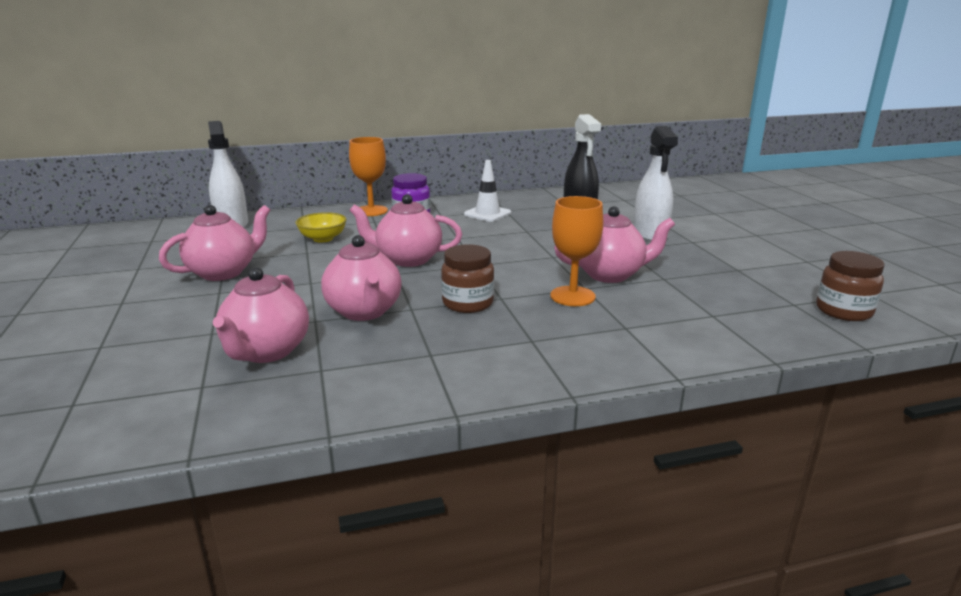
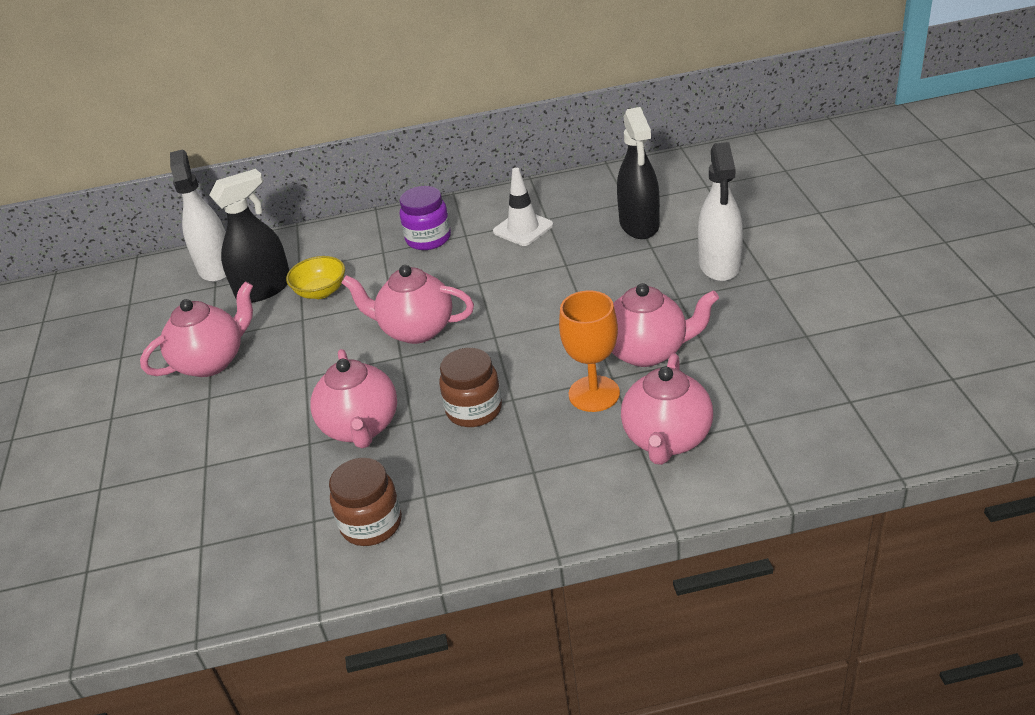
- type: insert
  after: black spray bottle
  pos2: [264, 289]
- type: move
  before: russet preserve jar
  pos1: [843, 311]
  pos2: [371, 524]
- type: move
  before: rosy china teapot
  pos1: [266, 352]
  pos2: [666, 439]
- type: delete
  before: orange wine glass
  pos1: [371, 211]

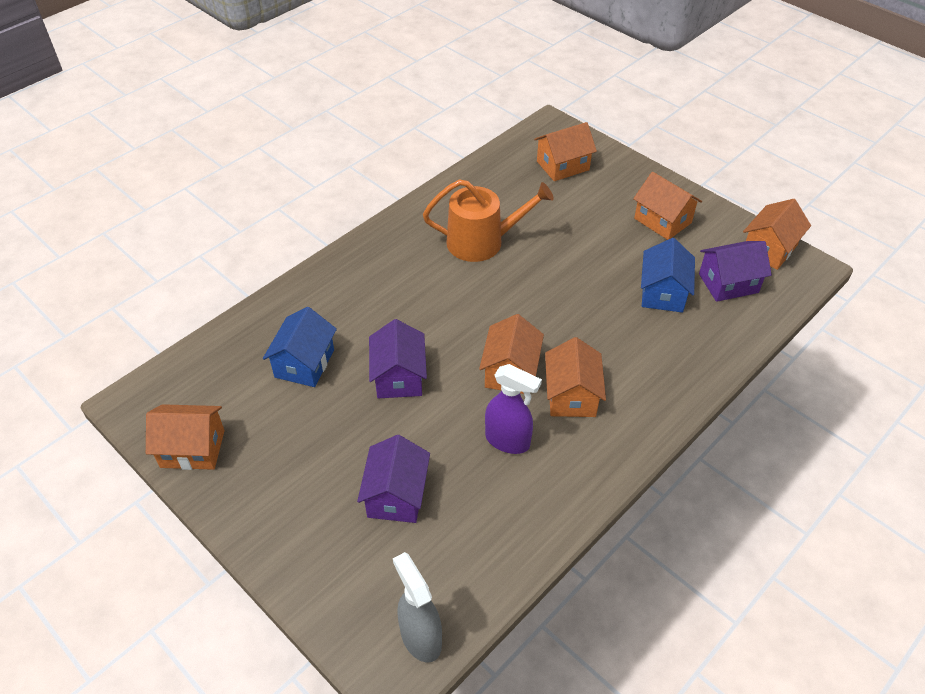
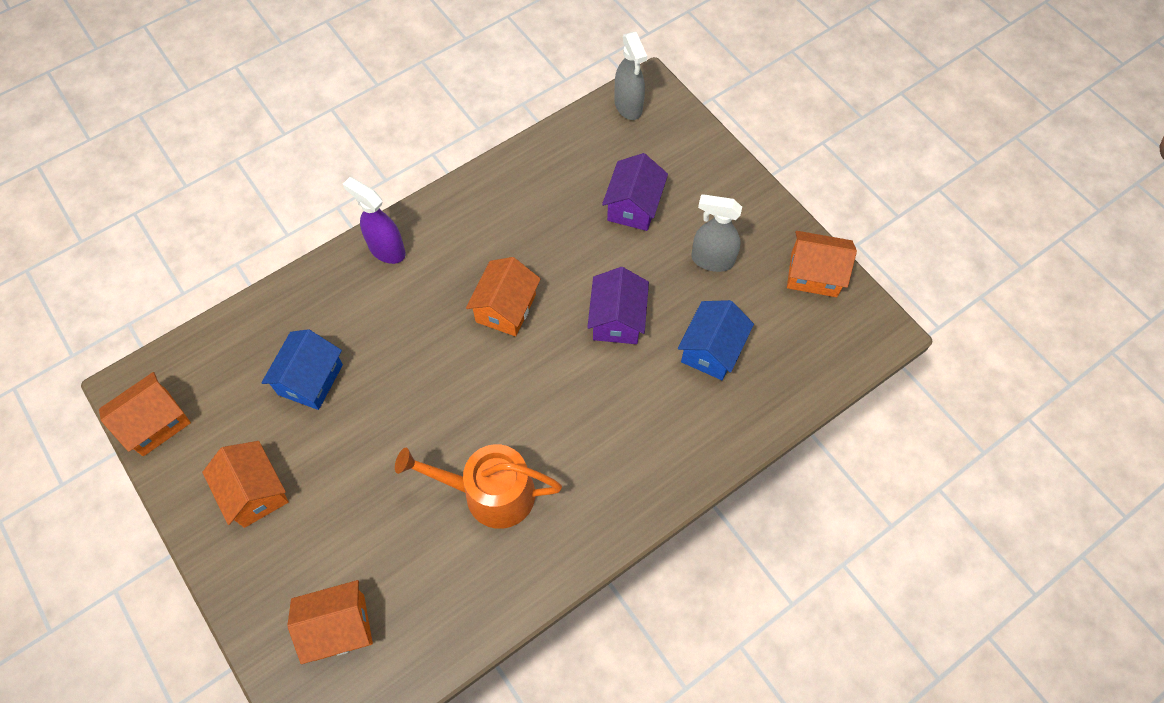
- type: move
  before: violet spray bottle
  pos1: [508, 441]
  pos2: [386, 250]
- type: insert
  after: ash-grey spray bottle
  pos2: [712, 260]
- type: delete
  before: orange toy house
  pos1: [571, 395]
- type: delete
  before: violet toy house
  pos1: [728, 283]

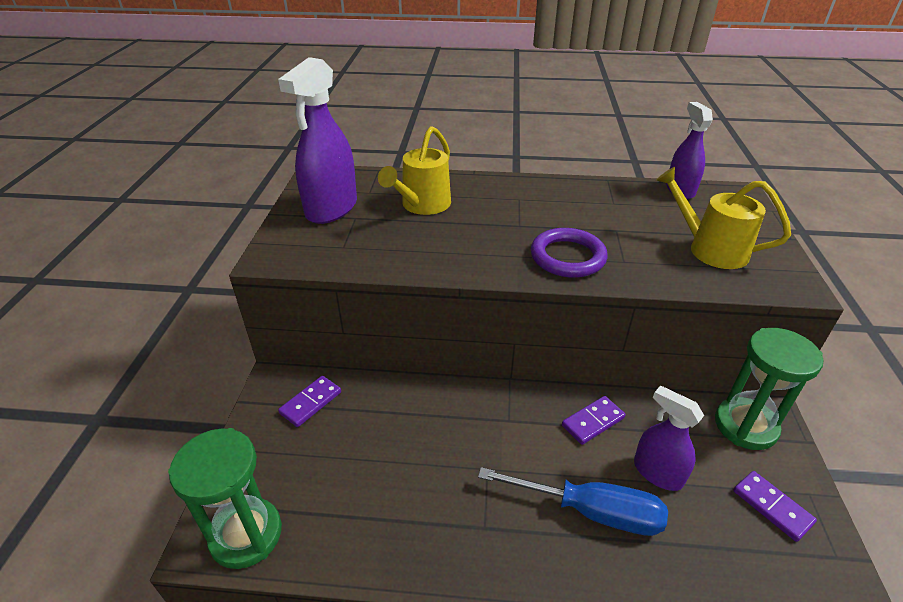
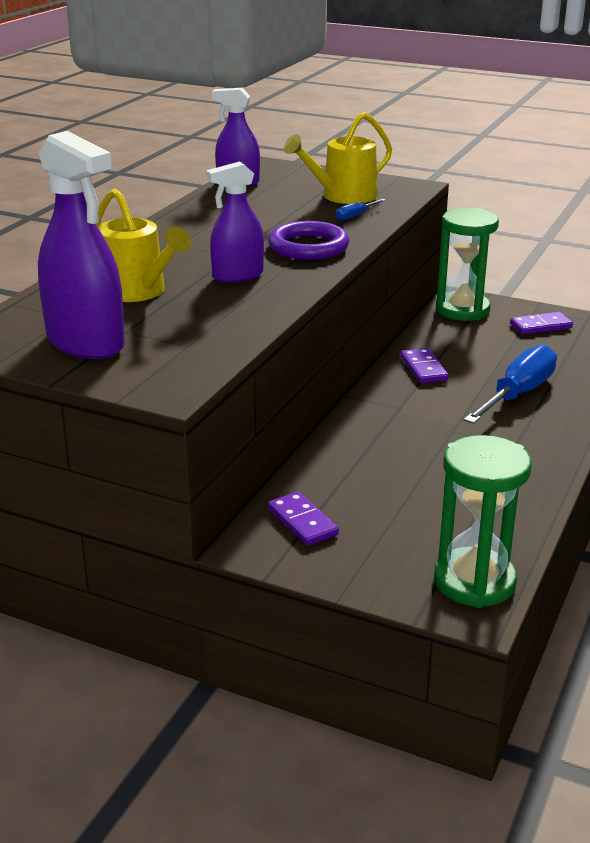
- type: move
  before: violet spray bottle
  pos1: [657, 473]
  pos2: [238, 275]
- type: insert
  after: royal blue flat screwdriver
  pos2: [355, 216]

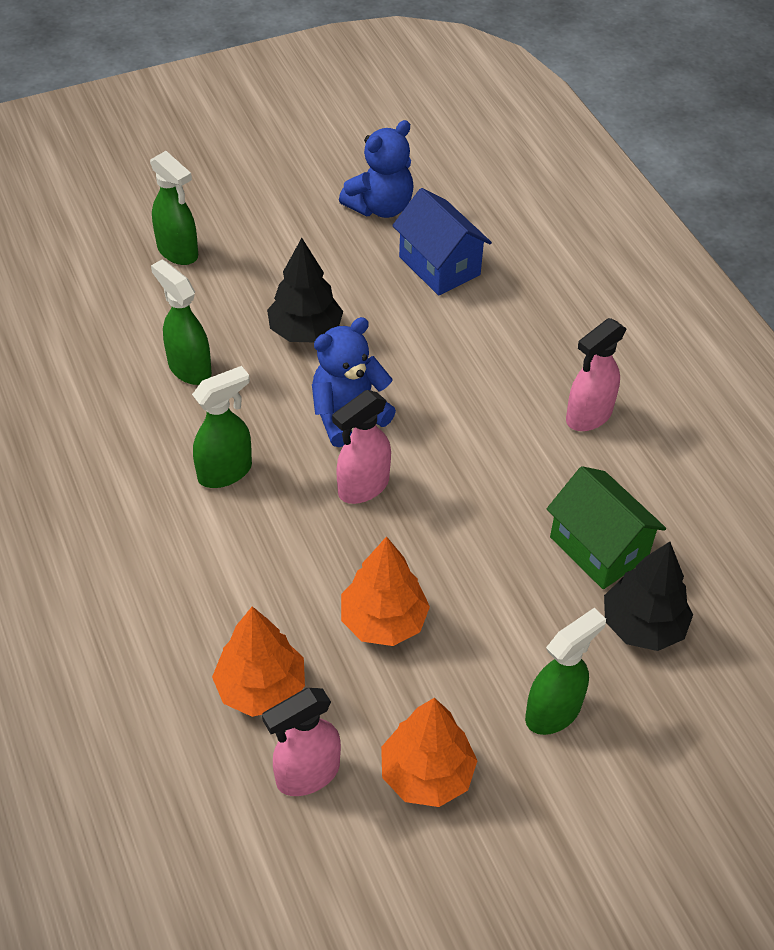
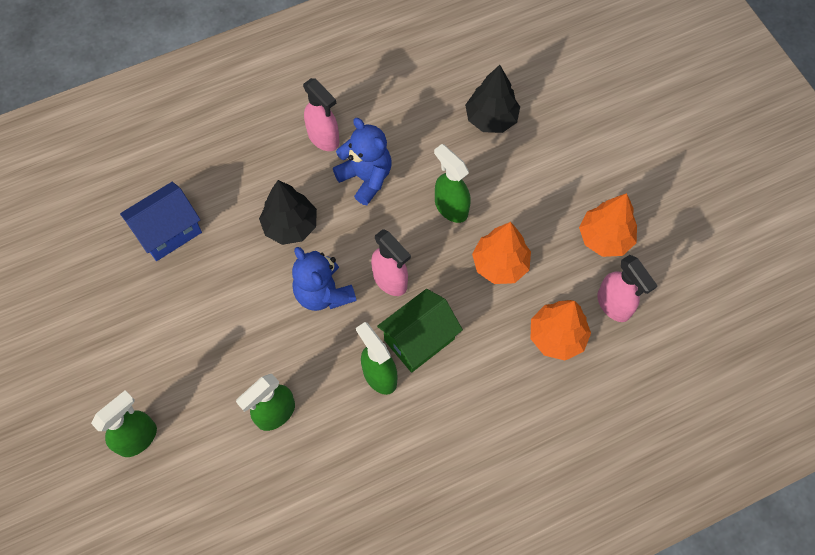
- type: move
  before: black toy tree
  pos1: [305, 331]
  pos2: [290, 226]
- type: move
  before: royal blue stuffed bear
  pos1: [380, 207]
  pos2: [366, 178]
- type: move
  before: green toy house
  pos1: [598, 548]
  pos2: [419, 339]
- type: move
  before: green spray bottle
  pos1: [553, 711]
  pos2: [450, 207]

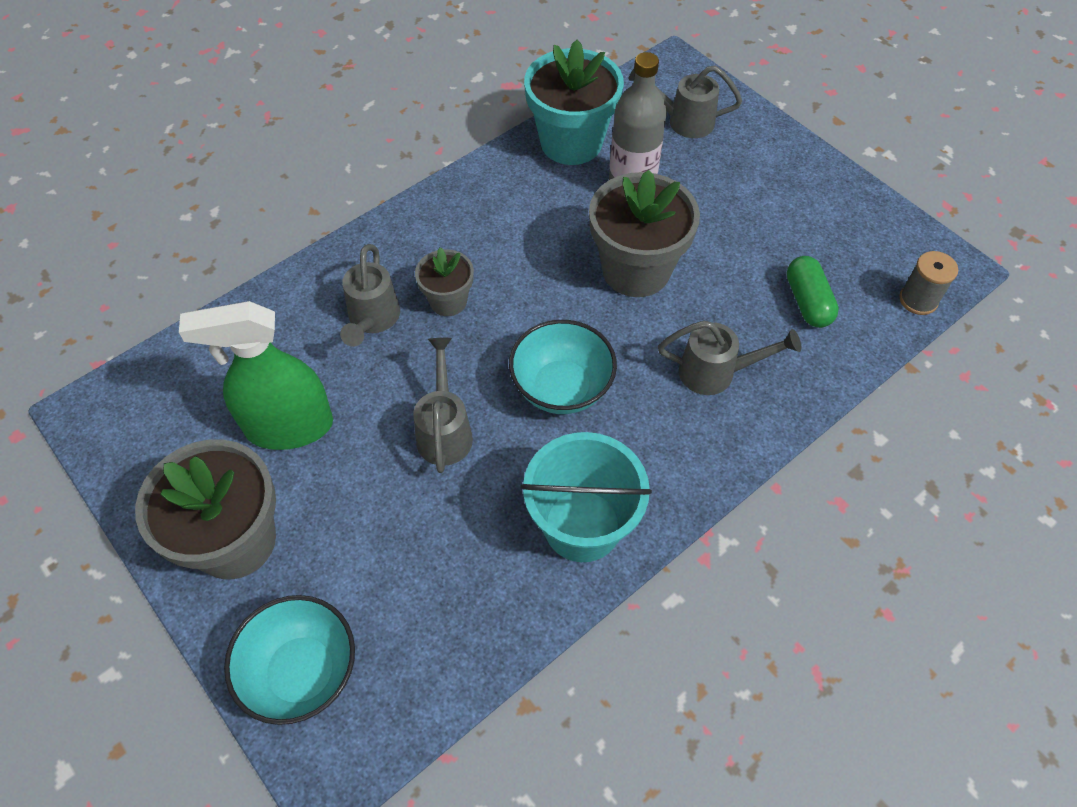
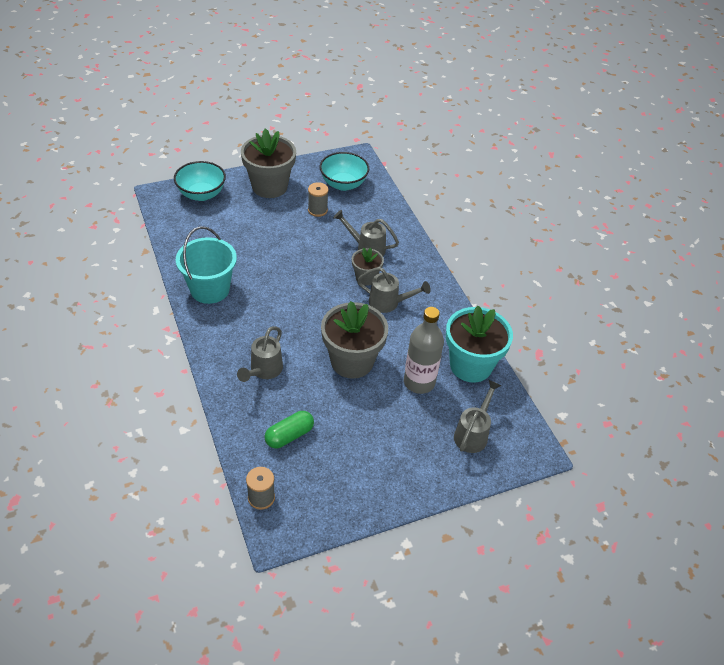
- type: rotate
  before: green pill shape
  pos1: [807, 302]
  pos2: [289, 435]
  turn: -45
- type: replace
  before: green spray bottle
  after: ash-grey spool
  pos1: [289, 426]
  pos2: [317, 210]
- type: move
  before: teal bowl
  pos1: [561, 388]
  pos2: [343, 184]
- type: move
  before: ash-grey watering pot
  pos1: [444, 430]
  pos2: [389, 303]

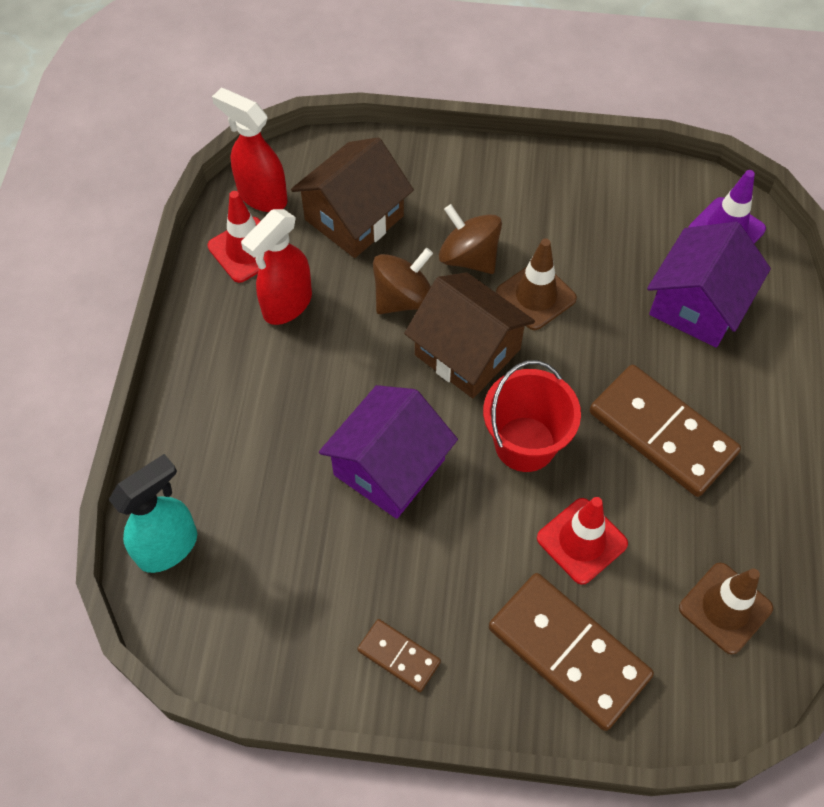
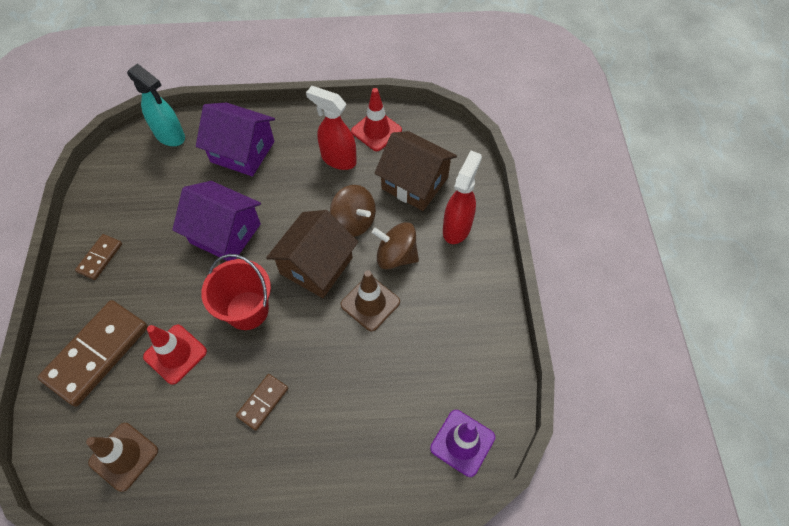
- type: move
  before: violet toy house
  pos1: [698, 304]
  pos2: [242, 151]
- type: resize
  before: russet domino
  pos1: [662, 433]
  pos2: [263, 402]
  scale: 0.5
- type: rotate
  before: russet spinning top
  pos1: [469, 257]
  pos2: [396, 256]
  turn: -105
- type: move
  before: red spray bottle
  pos1: [261, 196]
  pos2: [457, 228]

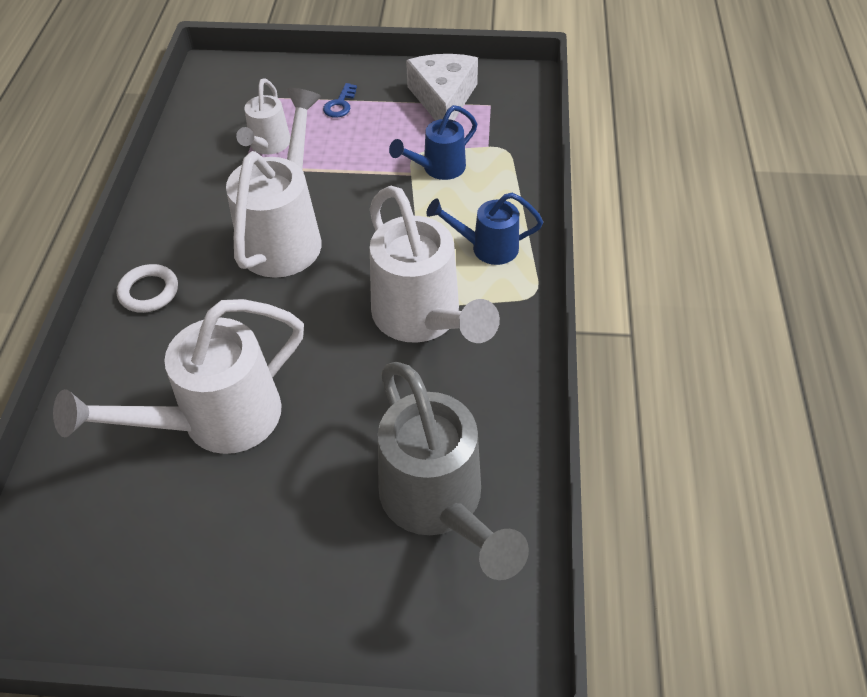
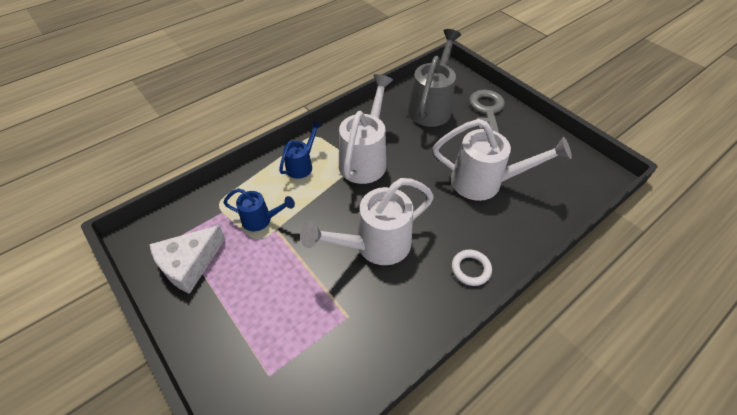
- type: rotate
  before: royal blue watering pot
  pos1: [487, 247]
  pos2: [302, 165]
  turn: -105
- type: insert
  after: ash-grey door key
  pos2: [487, 111]
- type: delete
  before: pure white watering pot
  pos1: [268, 145]
- type: delete
  before: royal blue door key
  pos1: [340, 104]

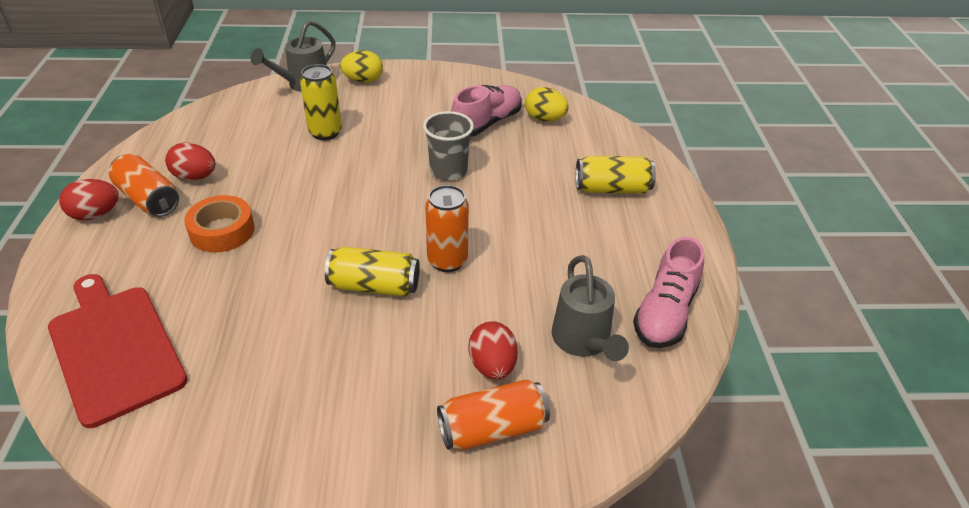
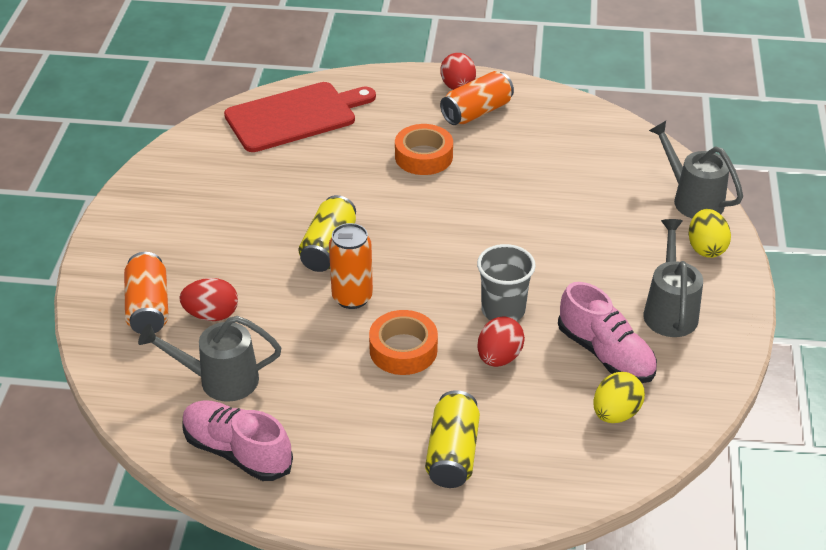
- type: insert
  after: orange roll of tape
  pos2: [403, 349]
- type: move
  before: red egg
  pos1: [195, 177]
  pos2: [499, 357]
- type: insert
  after: ash-grey watering pot
  pos2: [670, 310]
- type: delete
  before: bright yellow tin
  pos1: [325, 132]

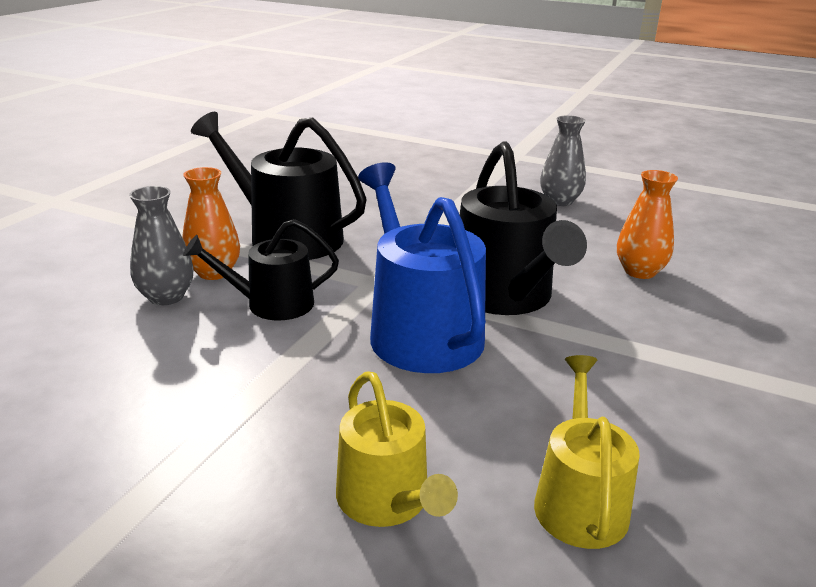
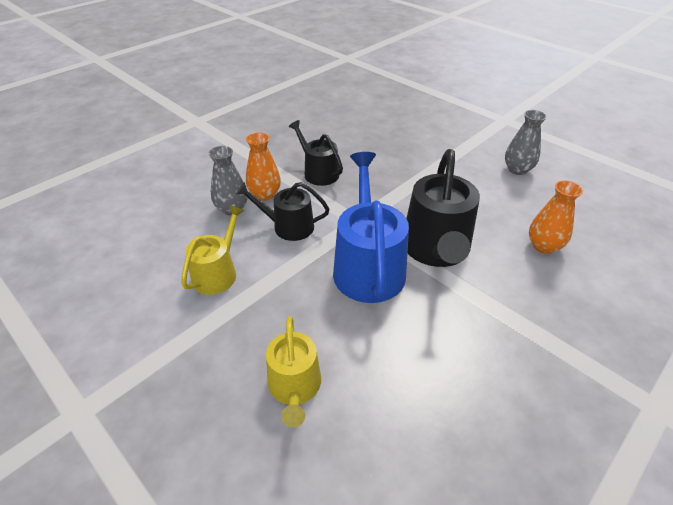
- type: move
  before: bright yellow watering pot
  pos1: [579, 500]
  pos2: [217, 273]
- type: resize
  before: black watering pot
  pos1: [287, 237]
  pos2: [318, 172]
  scale: 0.6

